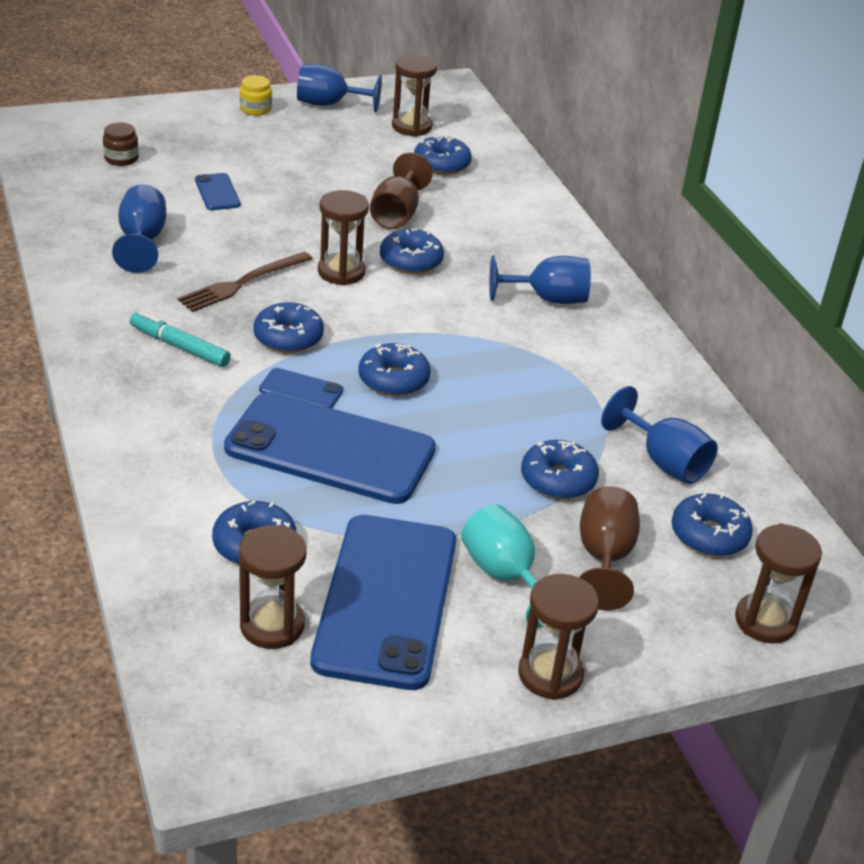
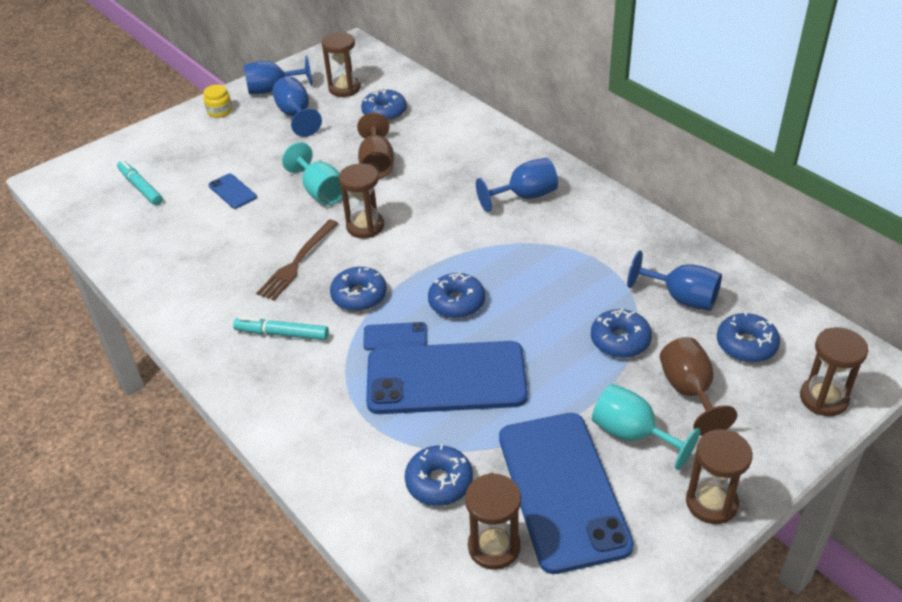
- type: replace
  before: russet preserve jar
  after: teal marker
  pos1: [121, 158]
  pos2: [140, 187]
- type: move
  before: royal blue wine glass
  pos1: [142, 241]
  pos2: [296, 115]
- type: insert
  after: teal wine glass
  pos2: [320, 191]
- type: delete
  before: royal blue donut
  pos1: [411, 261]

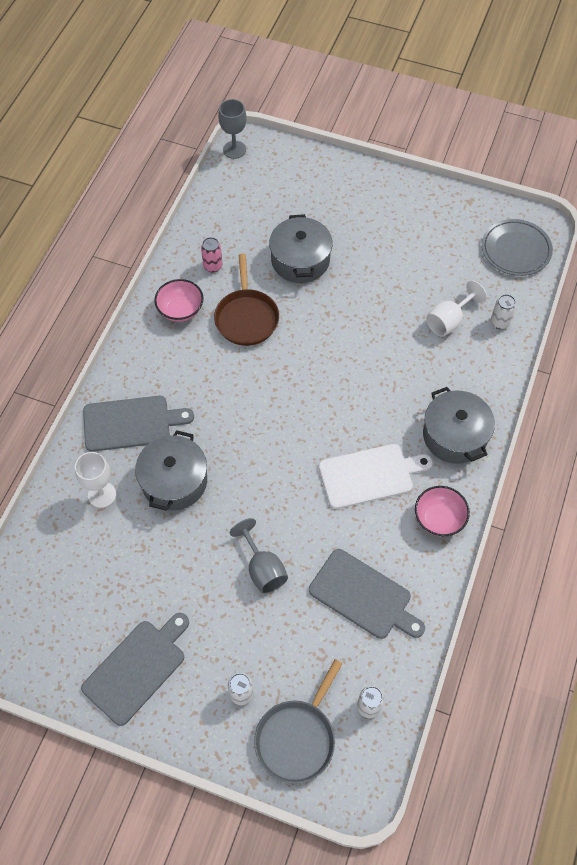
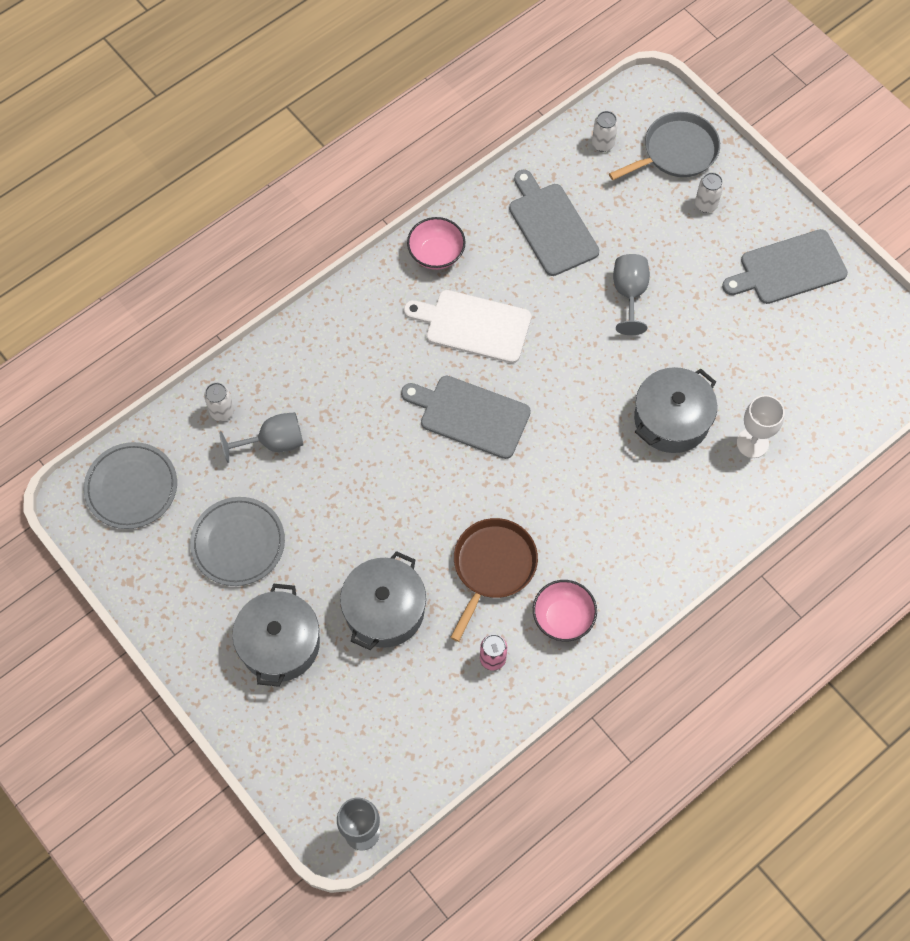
- type: insert
  after: ash-grey flat dish
  pos2: [238, 543]
- type: recolor
  before: pure white wine glass
  after: ash-grey wine glass
  pos1: [449, 321]
  pos2: [273, 442]
- type: move
  before: ash-grey pot
  pos1: [454, 435]
  pos2: [279, 643]
- type: move
  before: ash-grey bread board
  pos1: [131, 423]
  pos2: [470, 416]

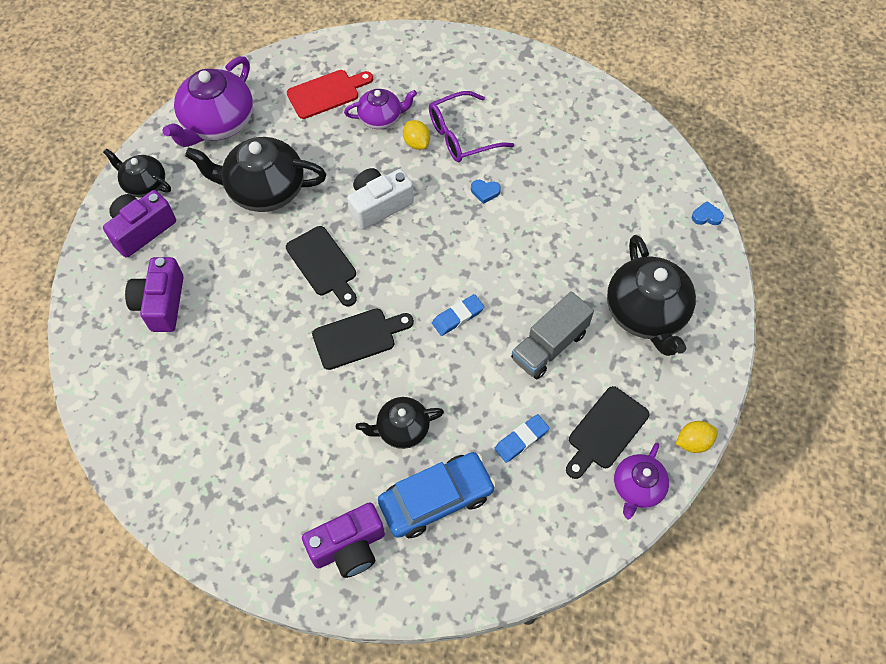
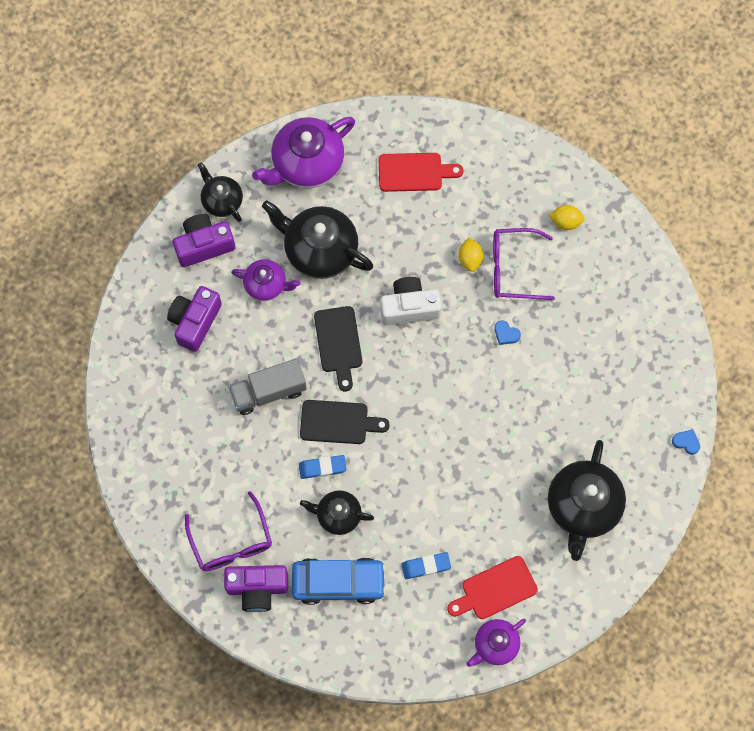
- type: insert
  after: violet glasses
  pos2: [231, 541]
- type: move
  before: ash-grey truck
  pos1: [549, 346]
  pos2: [268, 392]
- type: move
  before: violet china teapot
  pos1: [381, 118]
  pos2: [266, 285]
- type: move
  before: royal blue eraser
  pos1: [457, 317]
  pos2: [322, 467]
- type: recolor
  before: black bread board
  after: red bread board
  pos1: [605, 431]
  pos2: [495, 589]
- type: move
  before: bright yellow lemon
  pos1: [693, 442]
  pos2: [565, 222]

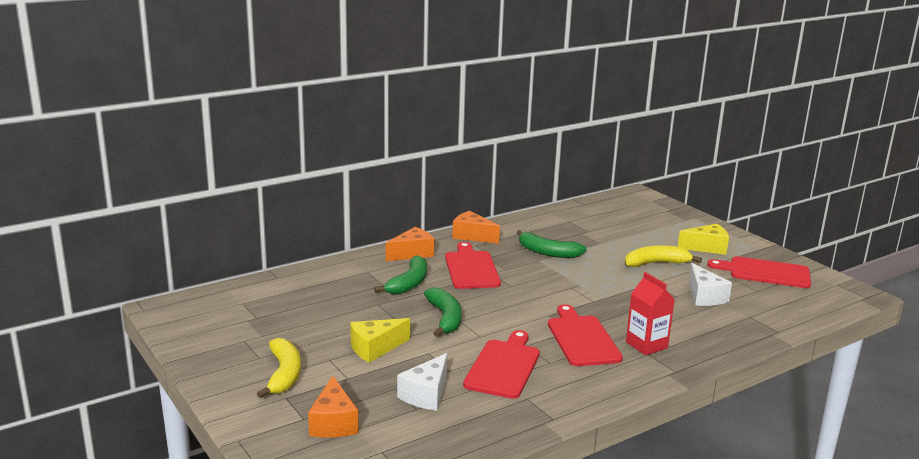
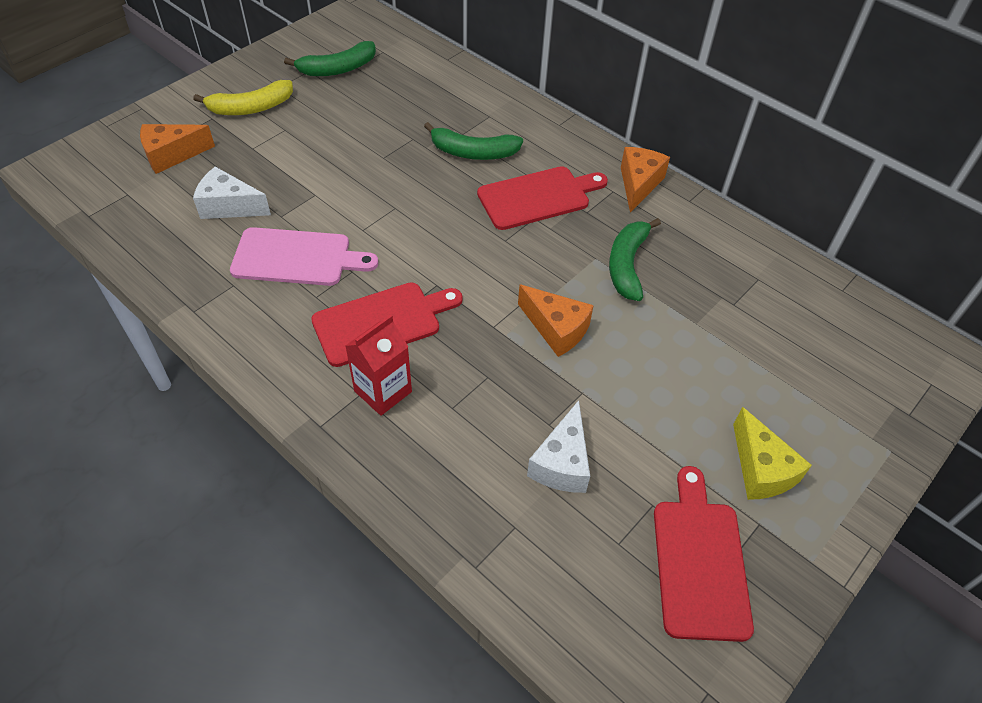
- type: recolor
  before: red bread board
  after: rosy bread board
  pos1: [504, 366]
  pos2: [297, 258]
- type: move
  before: green toy banana
  pos1: [445, 318]
  pos2: [338, 69]
- type: move
  before: orange cheese
  pos1: [412, 253]
  pos2: [556, 329]
- type: rotate
  before: pure white cheese
  pos1: [704, 296]
  pos2: [562, 463]
  turn: -45
- type: delete
  before: bright yellow cheese
  pos1: [375, 348]
- type: delete
  before: bright yellow toy banana
  pos1: [656, 263]

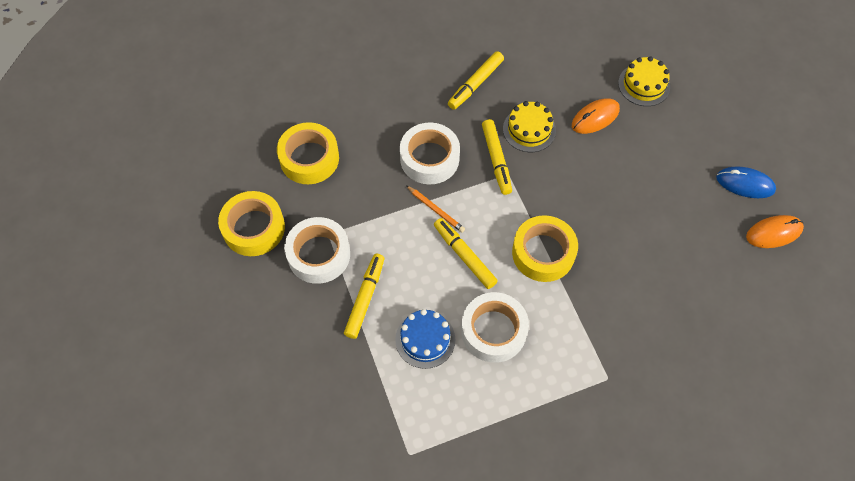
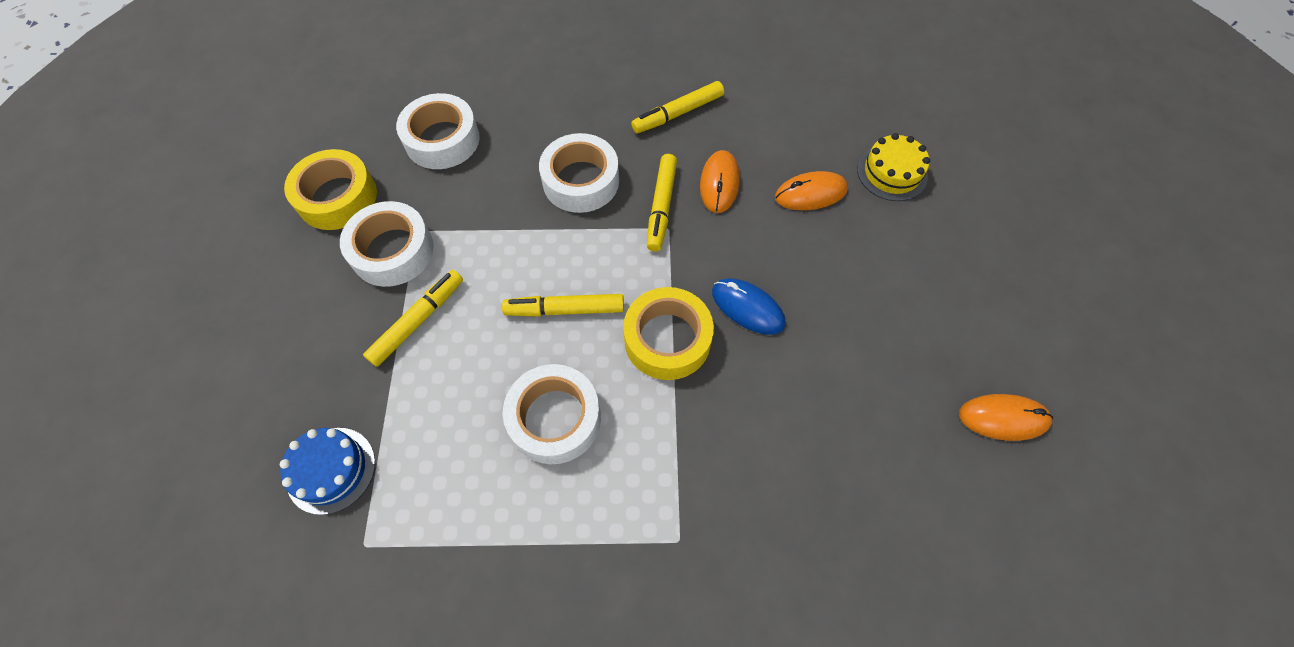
- type: move
  before: royal blue cake
  pos1: [425, 339]
  pos2: [331, 470]
- type: recolor
  before: bright yellow roll of tape
  after: pure white roll of tape
  pos1: [309, 158]
  pos2: [442, 140]
- type: rotate
  before: bright yellow marker
  pos1: [464, 256]
  pos2: [565, 310]
  turn: -75
- type: replace
  before: bright yellow cake
  after: orange computer mouse
  pos1: [529, 129]
  pos2: [719, 183]
- type: move
  before: royal blue computer mouse
  pos1: [745, 184]
  pos2: [747, 308]
- type: delete
  before: orange wooden pencil
  pos1: [436, 210]

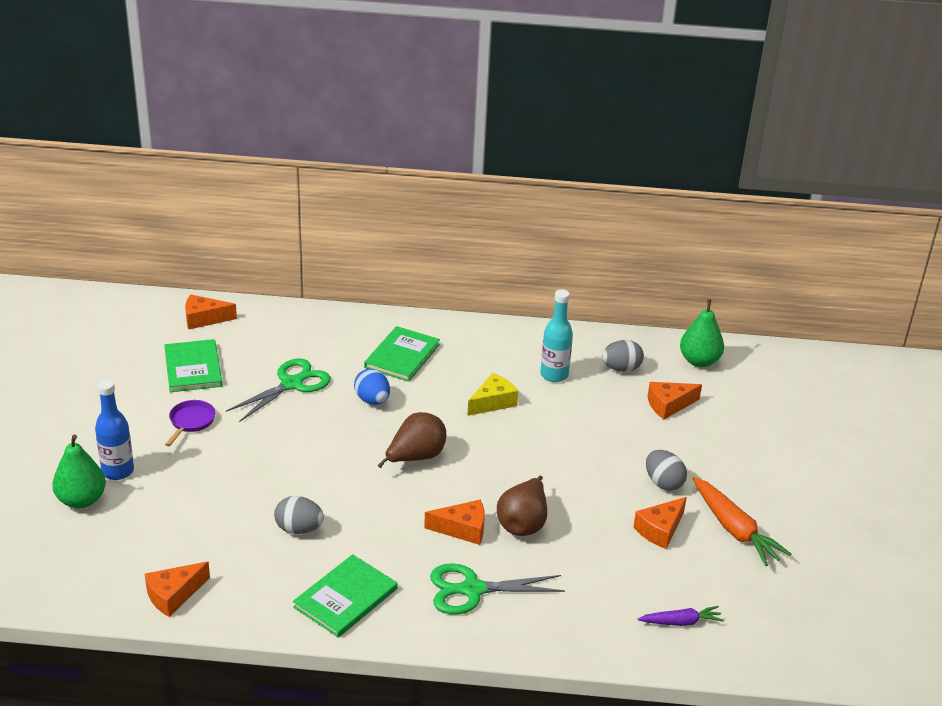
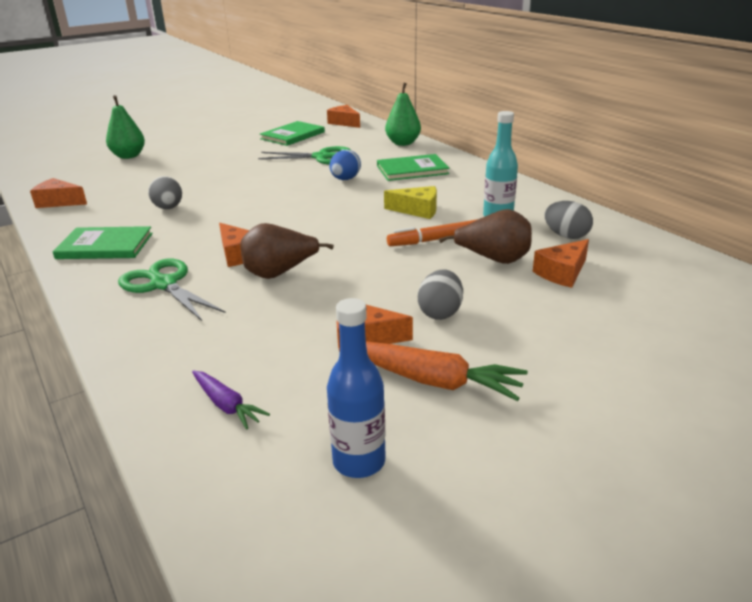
- type: move
  before: royal blue drink bottle
  pos1: [118, 471]
  pos2: [359, 461]
- type: rotate
  before: orange carrot
  pos1: [734, 529]
  pos2: [432, 380]
  turn: -90
- type: move
  before: green toy pear
  pos1: [699, 361]
  pos2: [403, 143]
- type: insert
  after: orange marker
  pos2: [435, 240]
- type: move
  before: russet toy pear
  pos1: [415, 458]
  pos2: [493, 260]
- type: rotate
  before: orange cheese
  pos1: [668, 405]
  pos2: [562, 273]
  turn: -75
- type: delete
  before: violet frying pan
  pos1: [191, 422]

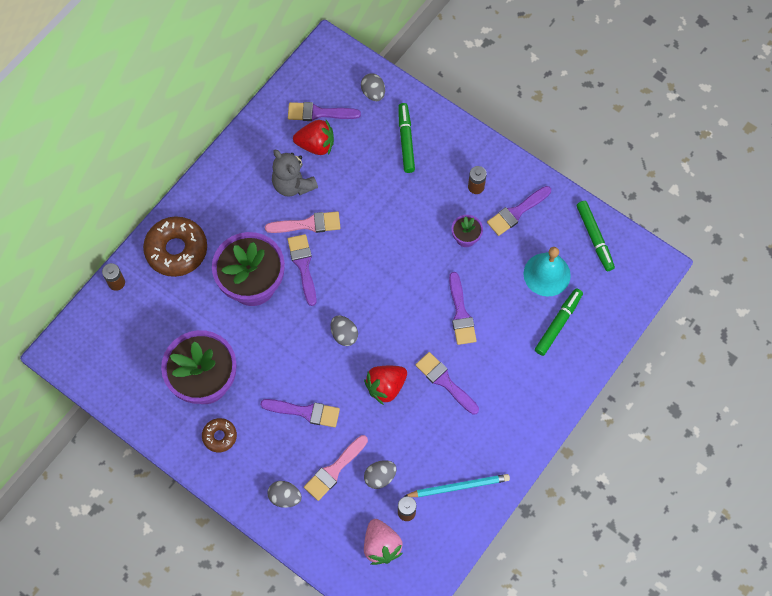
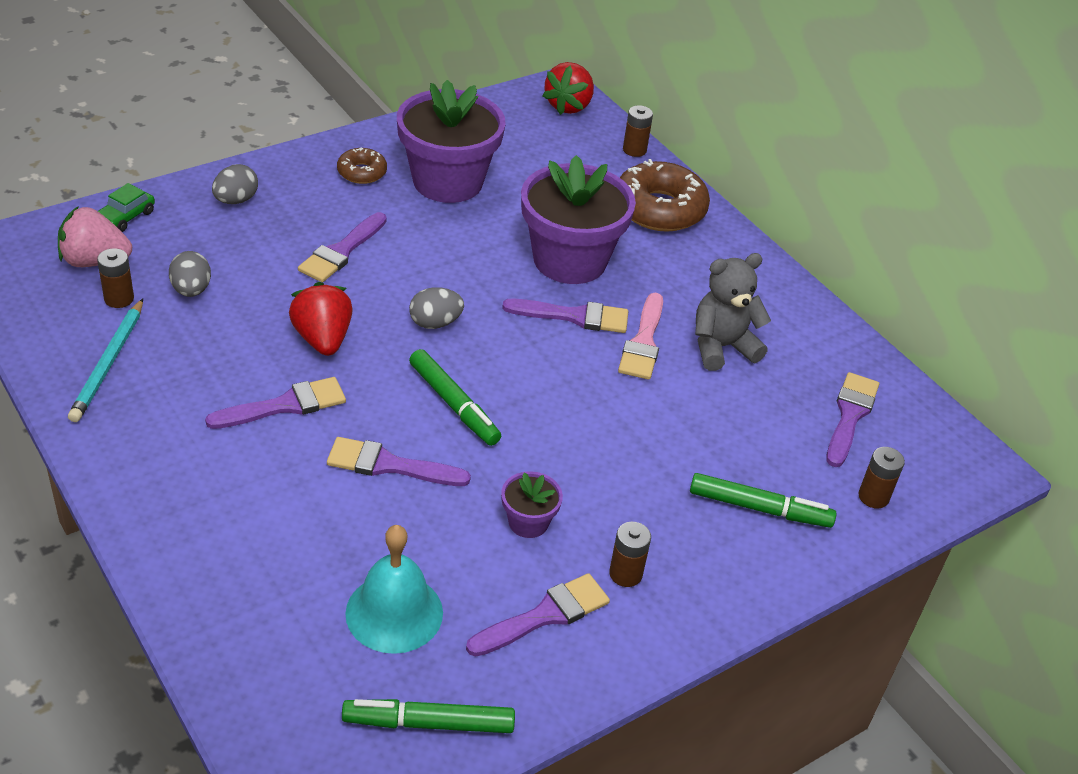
- type: insert
  after: green toy car
  pos2: [125, 217]
- type: move
  before: green marker
  pos1: [558, 324]
  pos2: [453, 404]
- type: rotate
  before: violet paintbrush
  pos1: [516, 212]
  pos2: [545, 615]
  turn: 75
- type: move
  before: red berry
  pos1: [316, 145]
  pos2: [569, 106]
- type: replace
  before: ash-grey egg
  after: russet battery
  pos1: [373, 93]
  pos2: [873, 497]
- type: delete
  before: rosy paintbrush
  pos1: [334, 470]

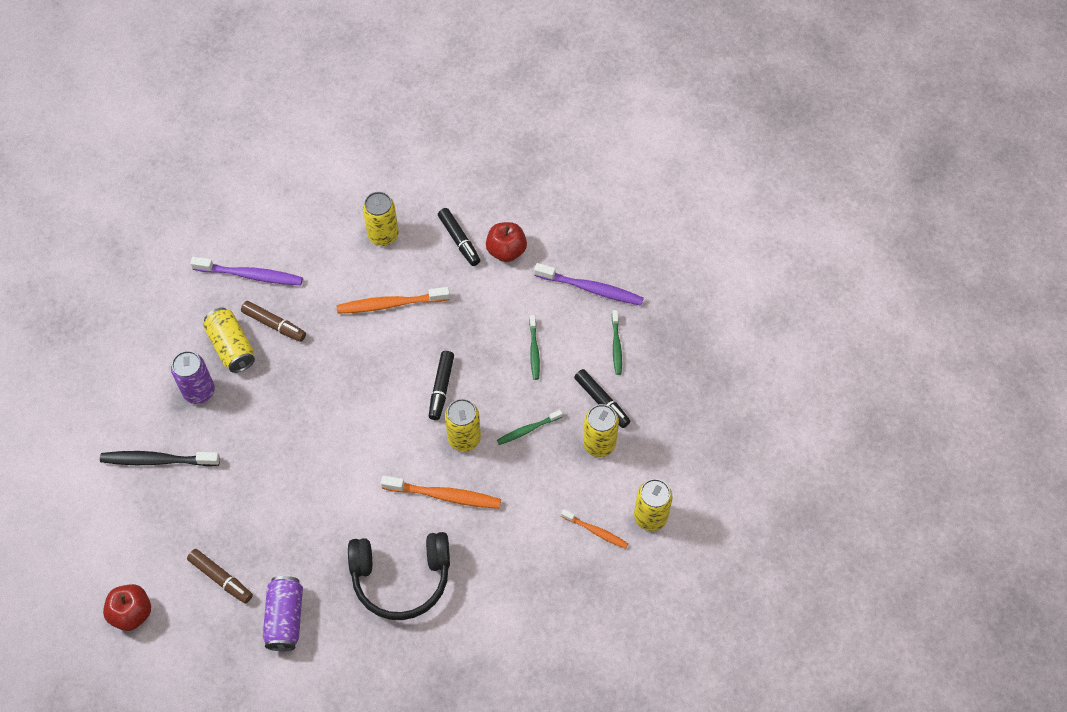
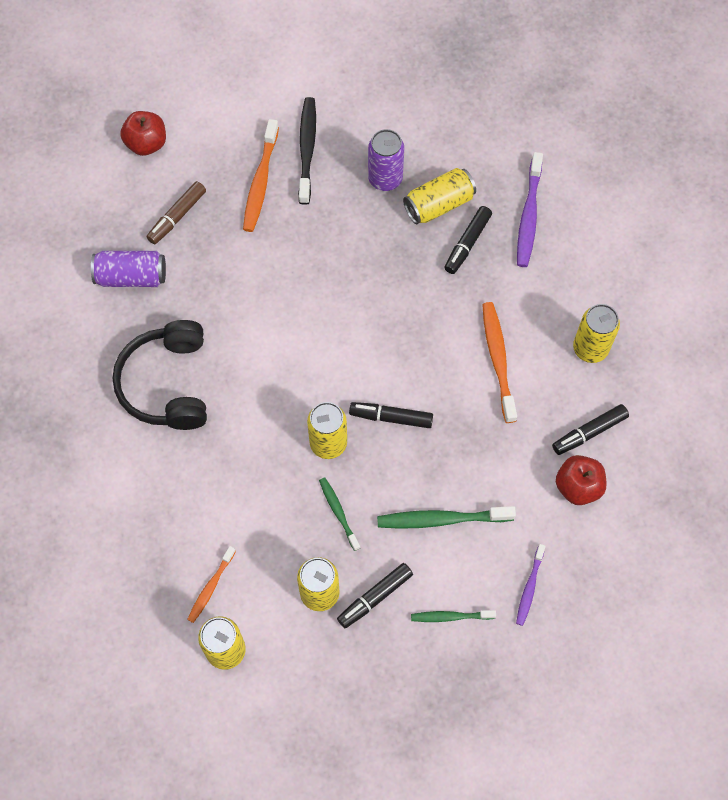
- type: move
  before: orange tooth brush
  pos1: [444, 495]
  pos2: [260, 182]
- type: resize
  before: green tooth brush
  pos1: [534, 351]
  pos2: [441, 519]
  scale: 1.67
- type: recolor
  before: russet marker
  after: black marker
  pos1: [274, 324]
  pos2: [467, 243]
- type: resize
  before: violet tooth brush
  pos1: [591, 289]
  pos2: [529, 588]
  scale: 0.6

